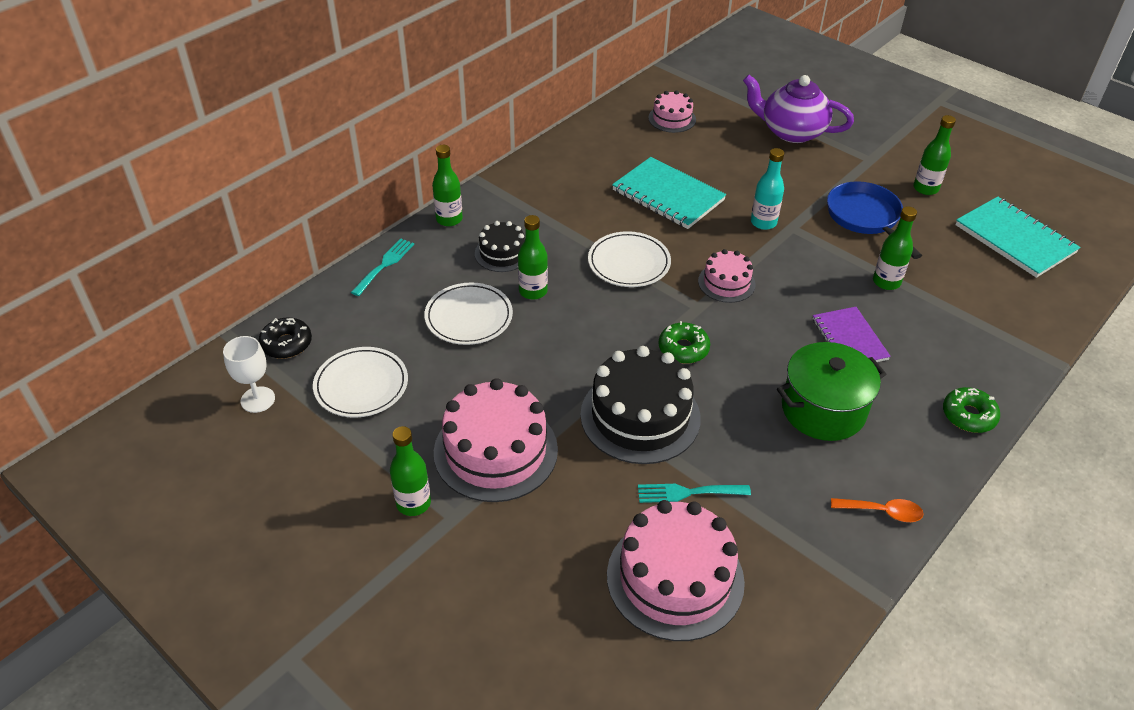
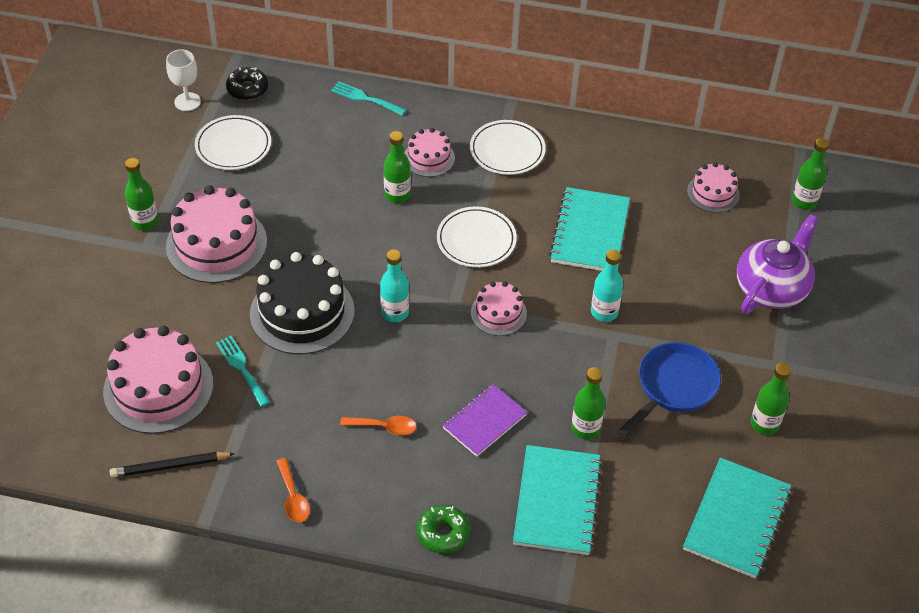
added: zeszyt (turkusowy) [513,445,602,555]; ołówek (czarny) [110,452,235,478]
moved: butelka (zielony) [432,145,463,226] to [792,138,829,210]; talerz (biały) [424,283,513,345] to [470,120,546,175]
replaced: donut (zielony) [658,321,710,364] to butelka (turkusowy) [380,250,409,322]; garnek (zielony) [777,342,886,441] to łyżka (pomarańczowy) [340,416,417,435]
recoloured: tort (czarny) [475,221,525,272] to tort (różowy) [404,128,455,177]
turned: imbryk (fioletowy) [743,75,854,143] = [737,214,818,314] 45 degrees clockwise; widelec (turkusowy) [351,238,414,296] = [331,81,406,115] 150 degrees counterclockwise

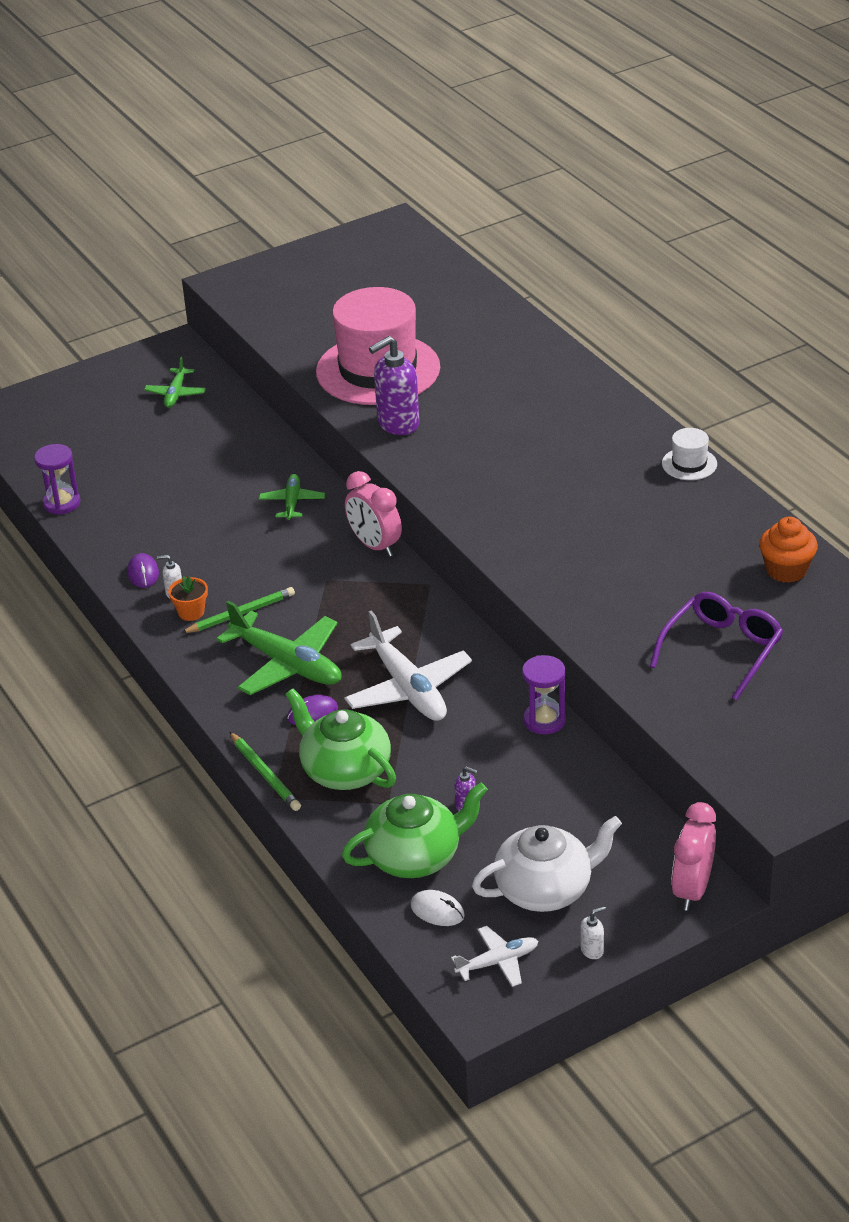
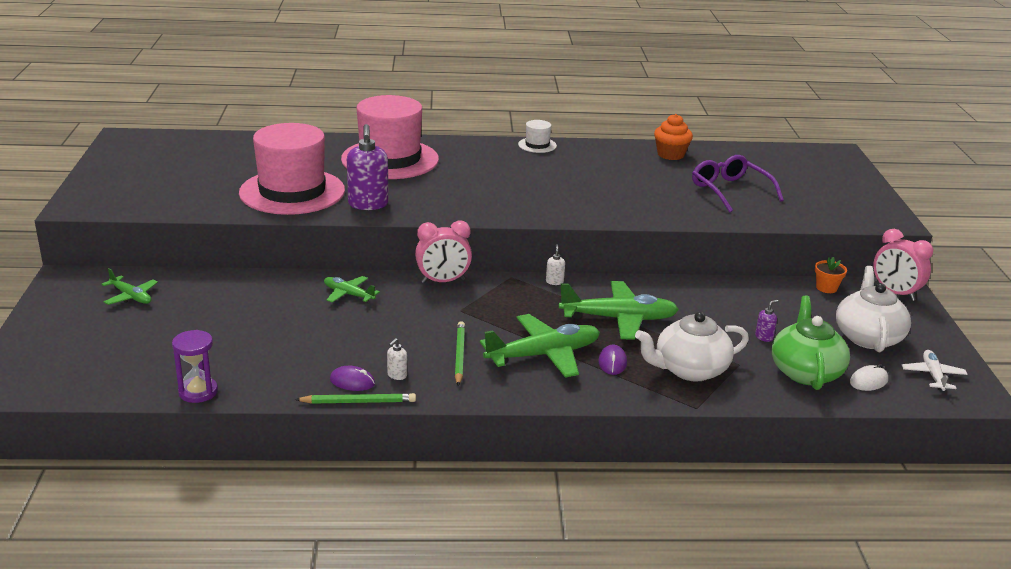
removed: klepsydra (fioletowy) [522,655,566,734]
added: kapelusz (różowy) [341,95,439,179]
moved: doniczka (pomarańczowy) [168,576,208,621] to [815,257,847,293]; ołówek (zielony) [230,732,301,811] to [295,393,416,404]; dozownik mydła (biały) [580,906,606,959] to [546,244,565,285]
recoloured: samolot (biały) [344,610,472,721] to samolot (zielony) [559,281,679,340]; imbryk (zielony) [285,689,396,790] to imbryk (biały) [635,312,749,382]

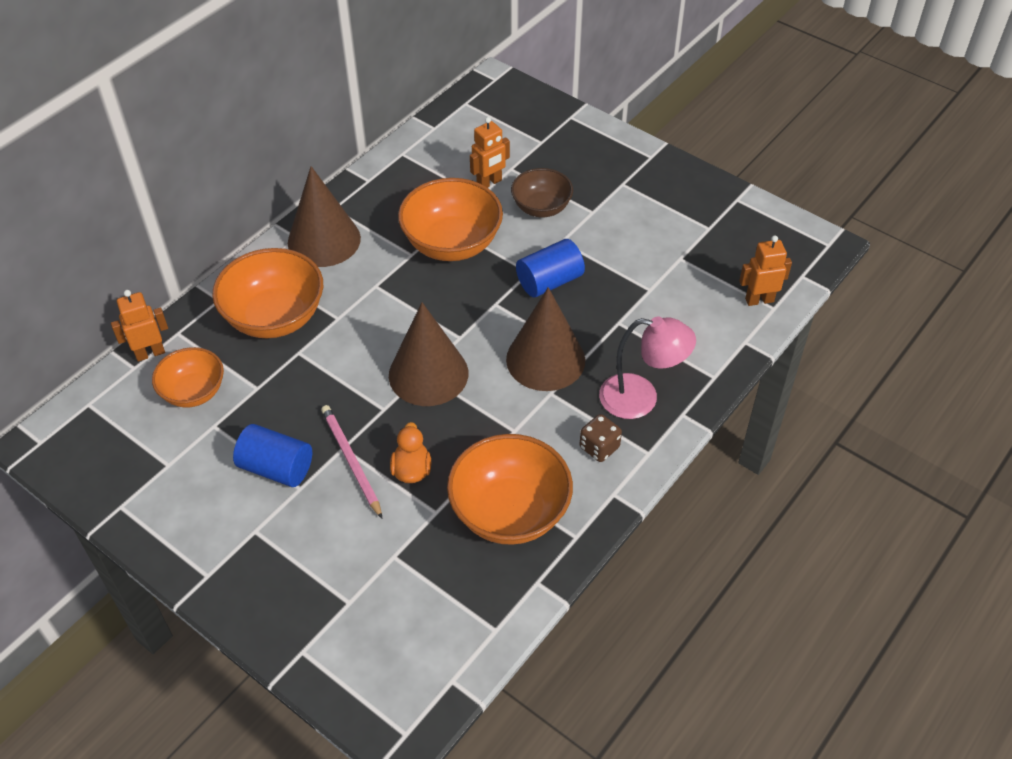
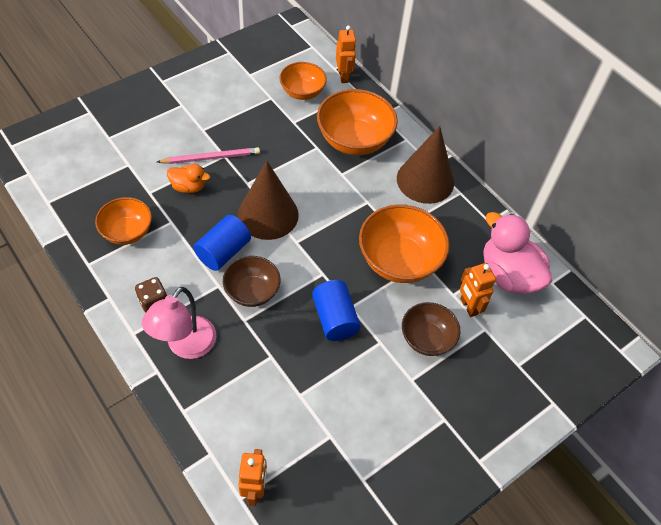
added: kaczka (różowy) [483,212,552,294]
moved: walec (niebieski) [233,424,312,487] to [193,215,251,271]
replaced: stożek (brązowy) [506,287,585,391] to miska (brązowy) [223,256,281,307]
resized: miska (pomarańczowy) [447,434,573,545] = [95,197,152,245] x0.62

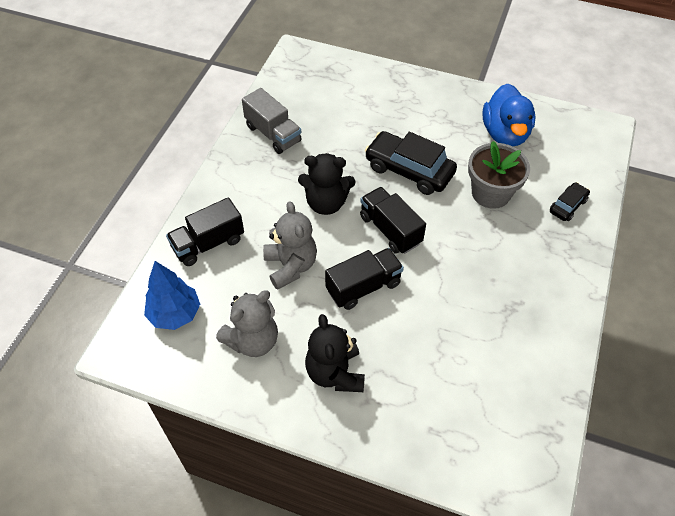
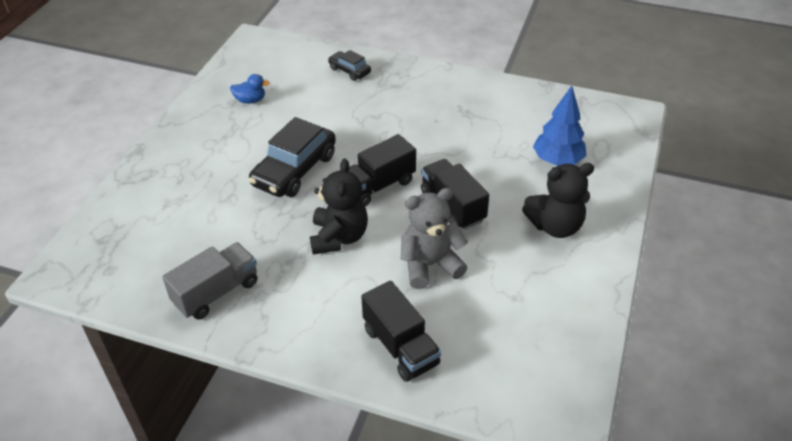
removed: doniczka (szary) [468,141,530,209]; miś (szary) [216,290,278,357]
moved: drzewko (niebieski) [144,261,200,330] to [533,86,587,166]
resized: kaczka (niebieski) [482,84,536,146] = [230,74,270,104] x0.48

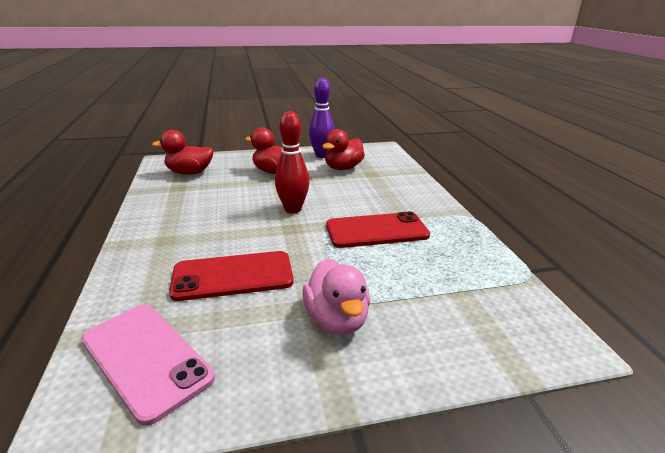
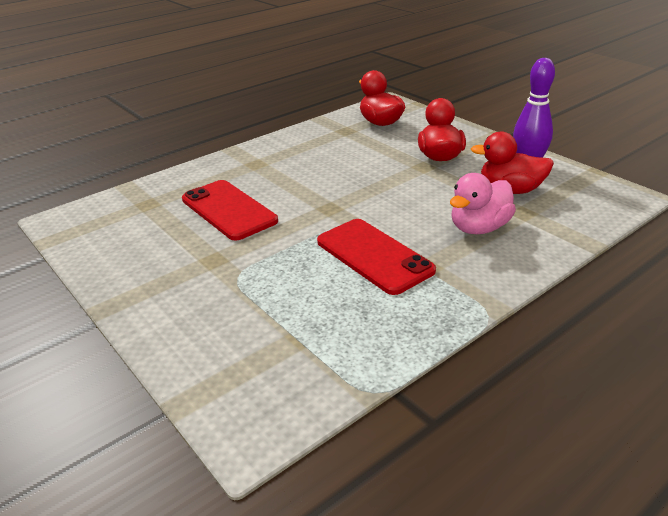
removed: kręgiel (czerwony) [275,111,309,213]; telefon (różowy) [81,305,215,426]
moved: kaczka (różowy) [302,259,370,335] to [450,173,516,234]

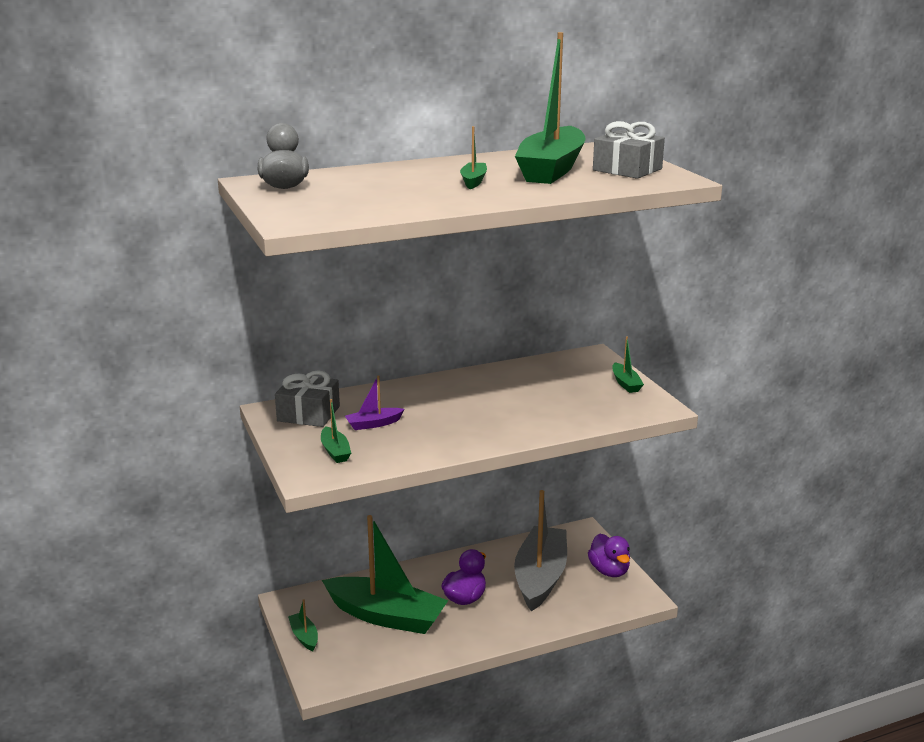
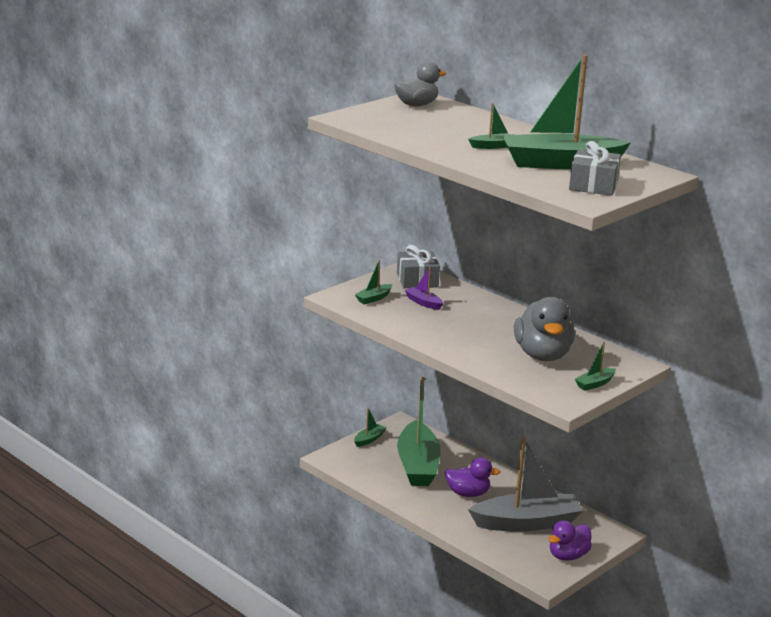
added: kaczka (szary) [514,297,575,361]

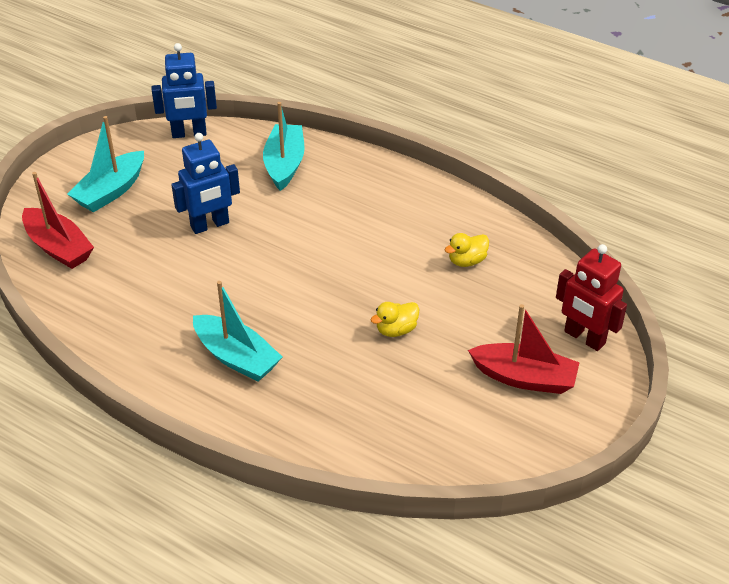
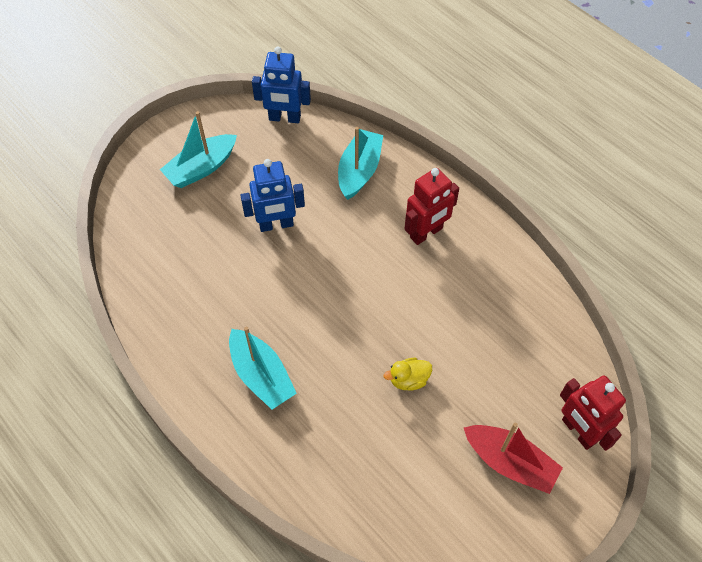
removed: łódka (czerwony) [22,172,94,269]; kaczka (żółty) [445,233,489,267]
added: robot (czerwony) [405,168,459,245]

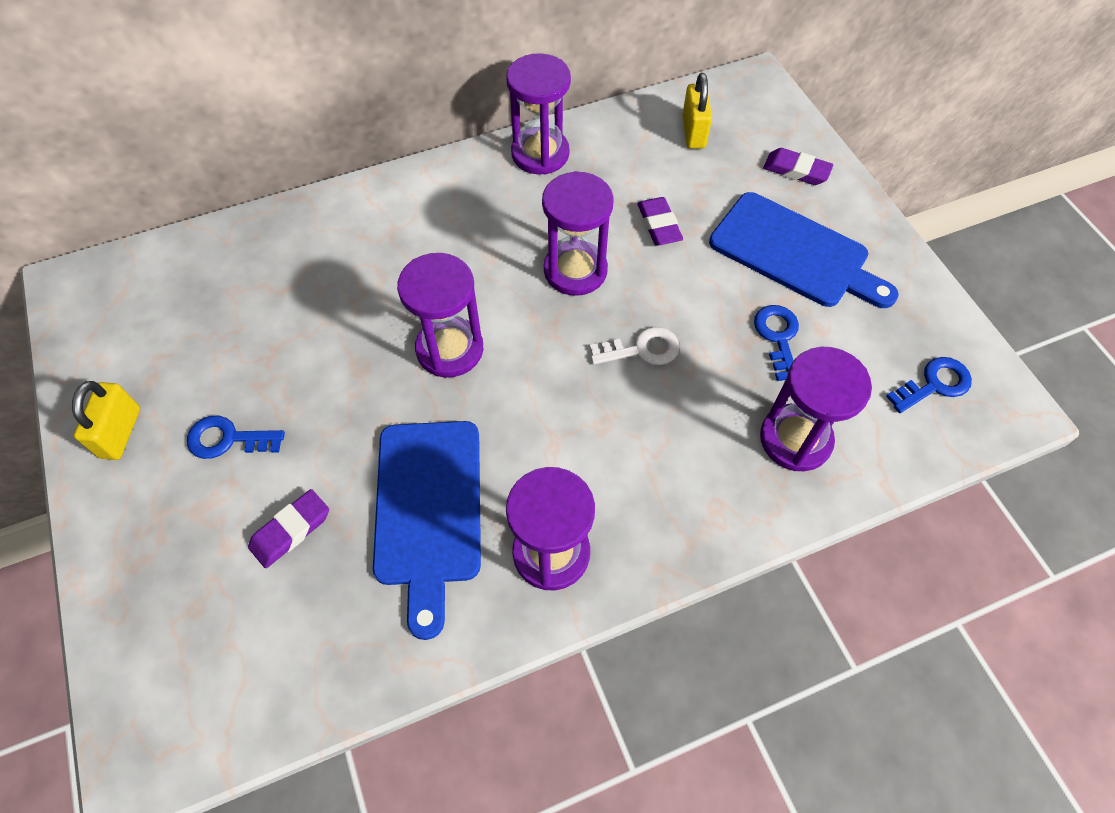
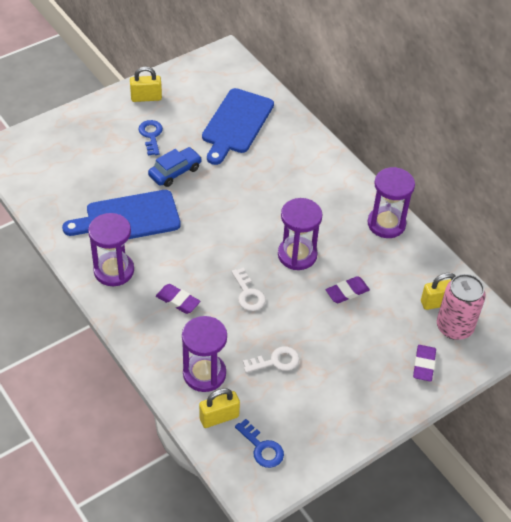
removed: klepsydra (fioletowy) [397,253,483,378]
added: samochód (niebieski) [148,147,202,187]; puszka (różowy) [437,274,486,340]; kłódka (żółty) [199,388,240,428]
moved: deska do krojenia (niebieski) [709,192,899,308] to [202,88,274,165]; gumka do mazania (fioletowy) [248,489,329,568] to [156,284,200,314]
recoloured: klucz (niebieski) [754,305,799,381] to klucz (biały) [243,347,299,373]

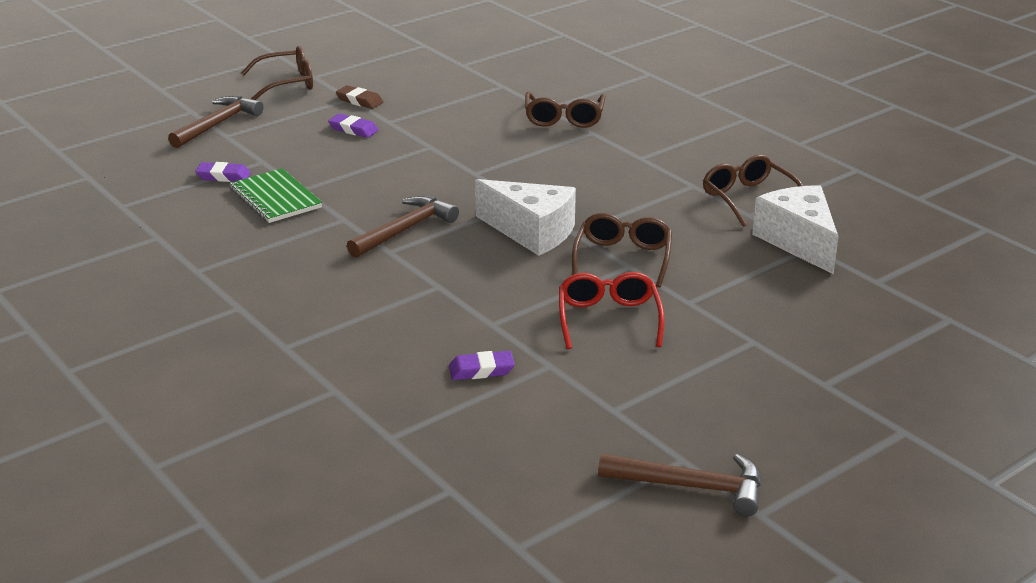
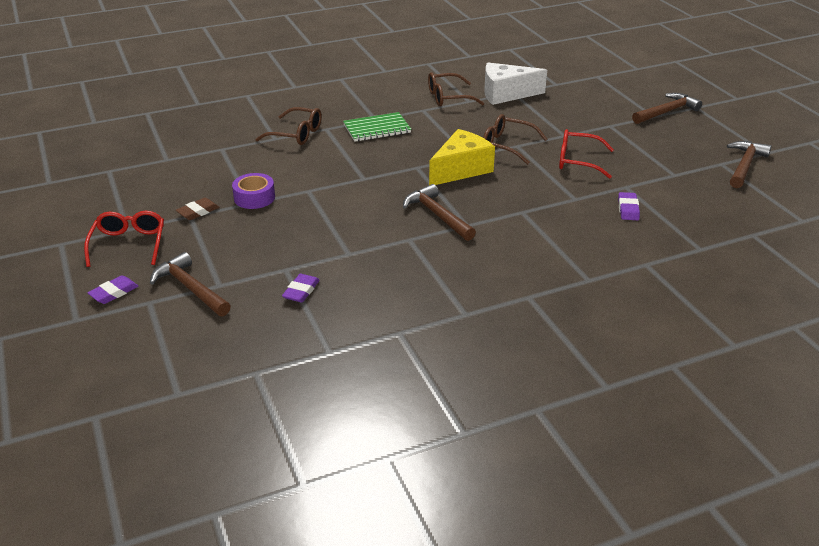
added: młotek (brązowy) [632,93,702,124]; taśma klejąca (fioletowy) [232,173,275,209]
moved: gumka do mazania (fioletowy) [328,114,379,138] to [88,275,139,304]; zeszyt (zielony) [230,168,322,223] to [343,112,411,142]
recoloured: okulary (brązowy) [241,46,313,100] to okulary (czerwony) [84,211,164,267]; ser (biały) [475,179,576,256] to ser (żółty) [429,129,495,185]

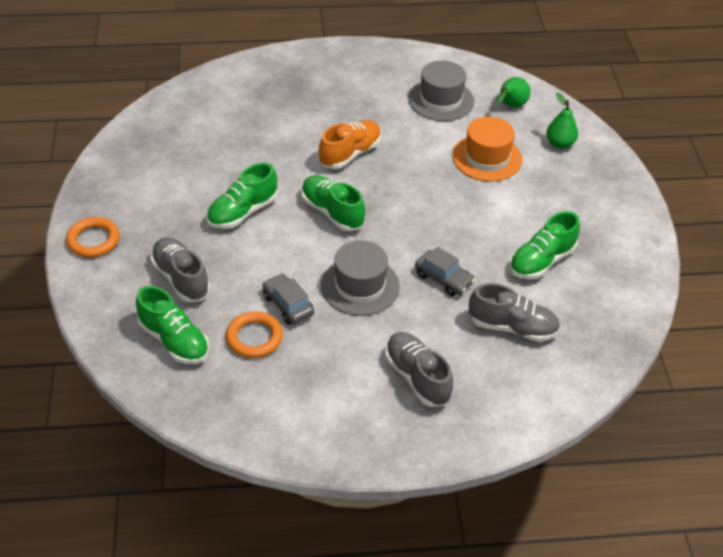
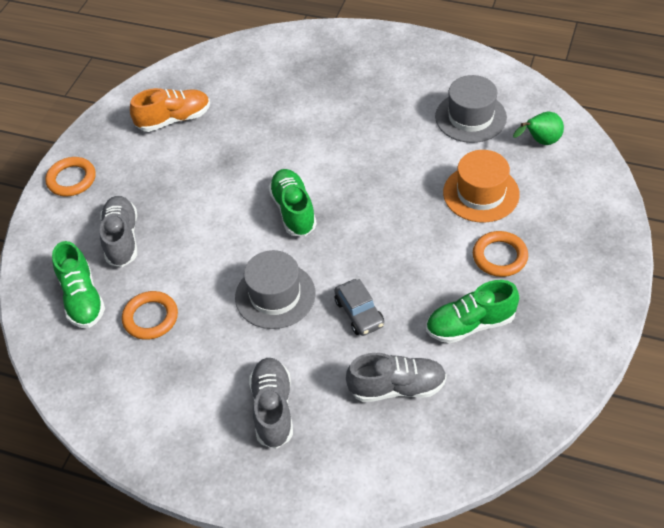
removed: gruszka (zielony) [546,93,578,149]; but (zielony) [207,163,278,229]; samochód (szary) [262,273,314,325]
added: pierścień (pomarańczowy) [473,231,528,277]
moved: but (pomarańczowy) [319,120,381,169] to [130,88,210,132]
turned: but (szary) [469,283,560,342] = [346,353,447,402] 45 degrees counterclockwise

